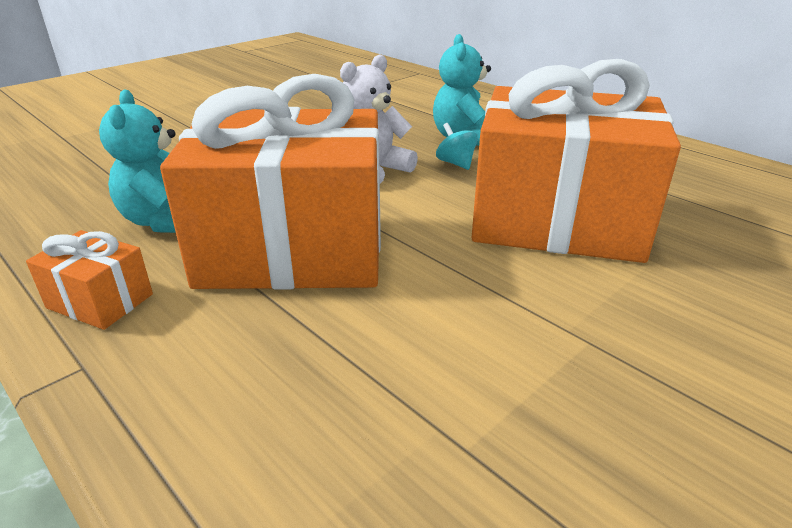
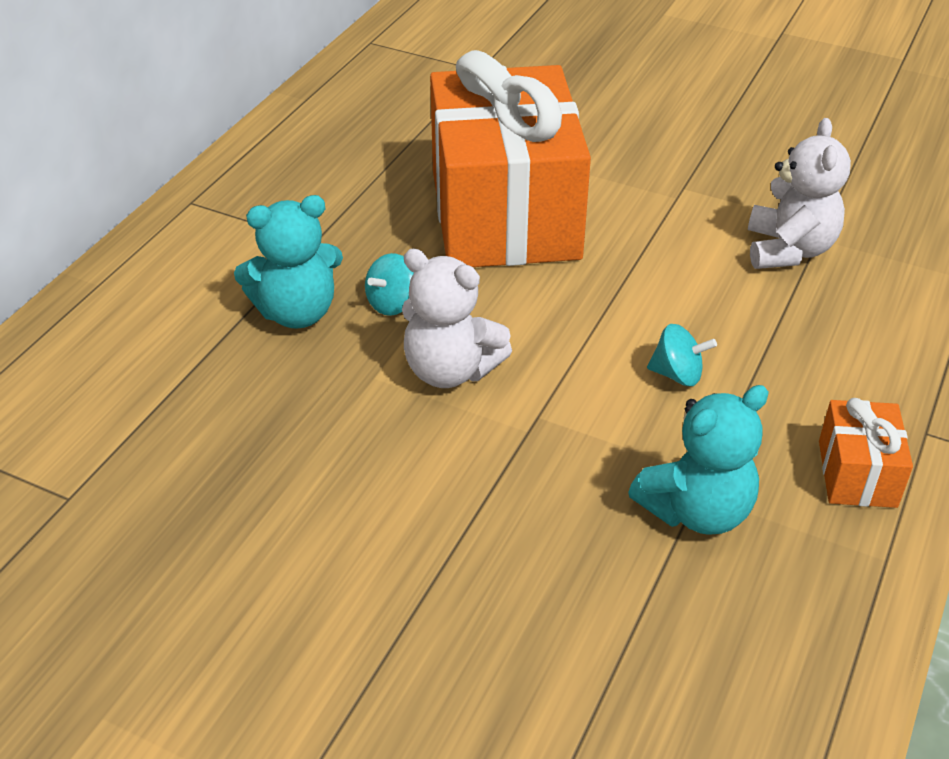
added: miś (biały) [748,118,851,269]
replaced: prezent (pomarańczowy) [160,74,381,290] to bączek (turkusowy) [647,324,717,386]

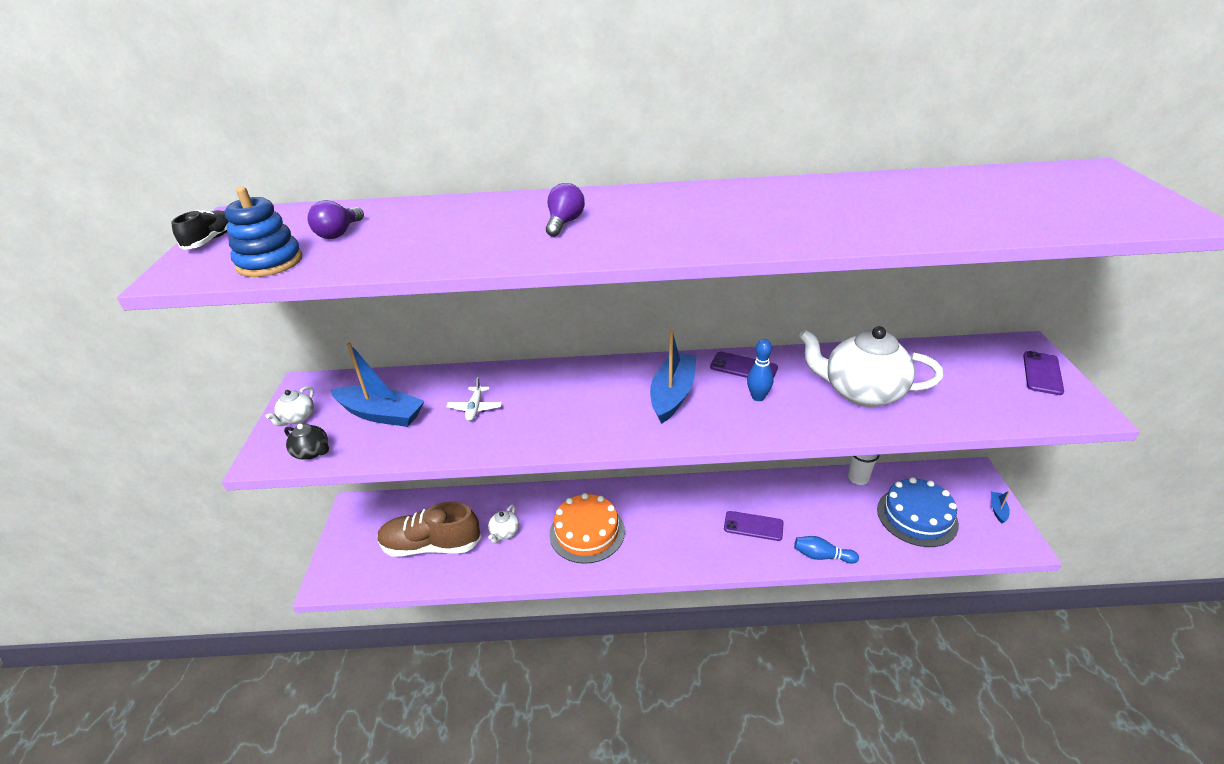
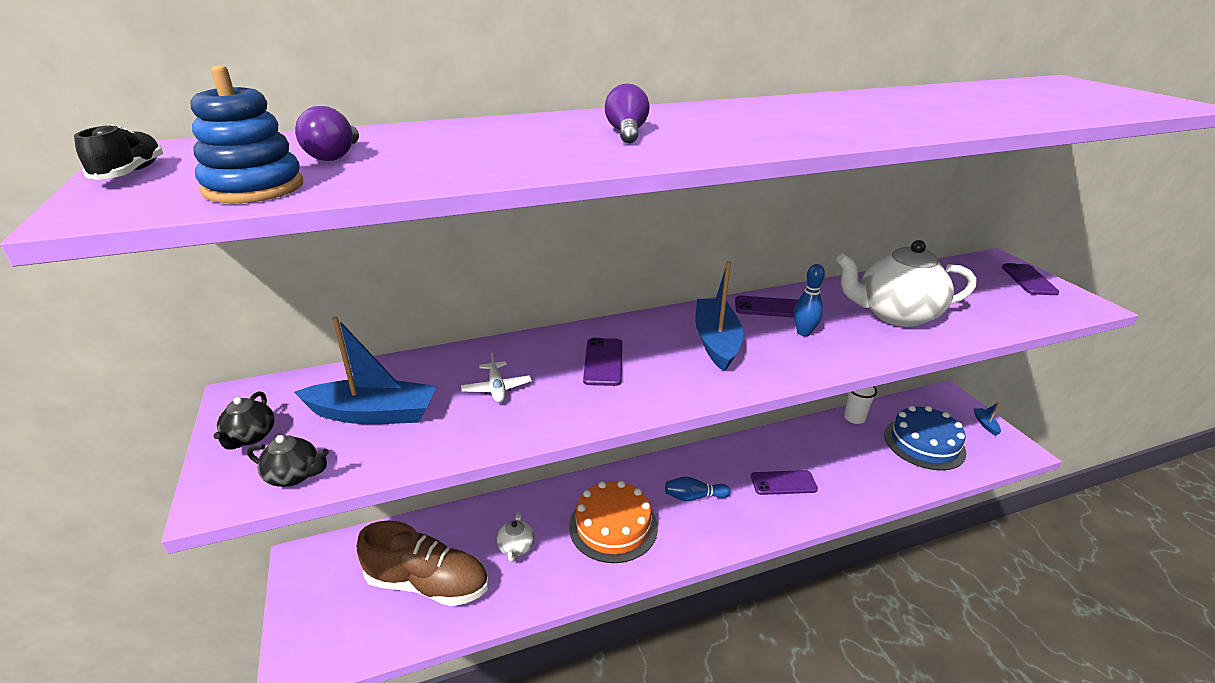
added: telefon (fioletowy) [583,338,622,386]
moved: kręgiel (niebieski) [794,536,859,564] to [665,477,730,501]
recoloured: imbryk (biały) [266,386,314,426] to imbryk (czarny) [214,391,275,450]
turned: but (brązowy) [378,502,481,557] = [357,520,489,606] 150 degrees counterclockwise

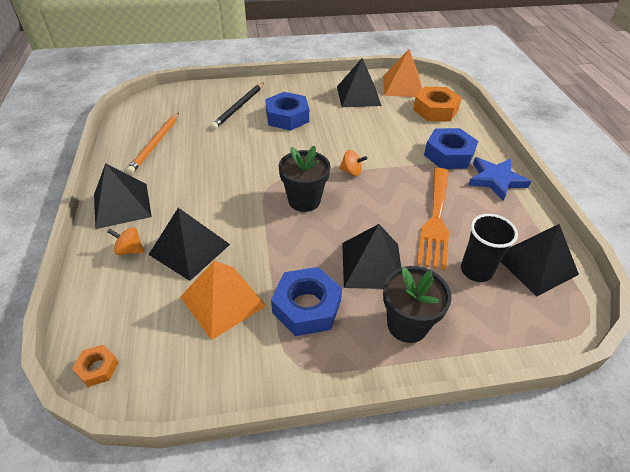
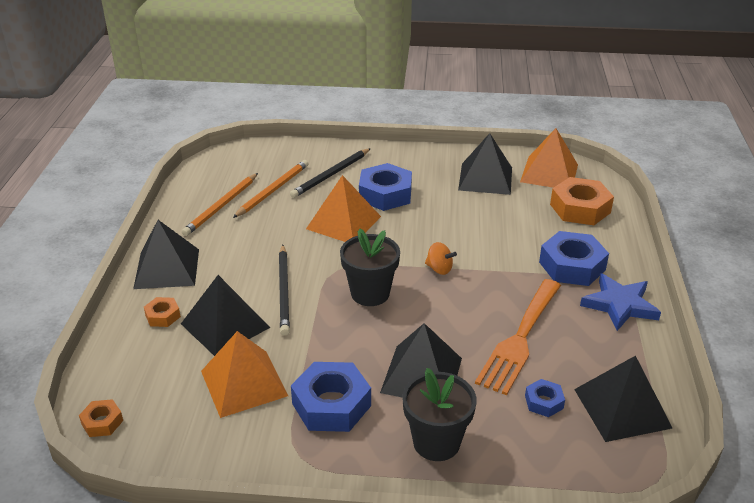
added: ołówek (pomarańczowy) [233,160,309,218]; piramida (pomarańczowy) [306,175,381,242]; ołówek (czarny) [279,245,290,335]
replaced: szklanka (czarny) [461,214,518,282] to nakrętka (niebieski) [525,379,565,417]; bączek (pomarańczowy) [107,227,144,255] to nakrętka (pomarańczowy) [144,297,181,327]

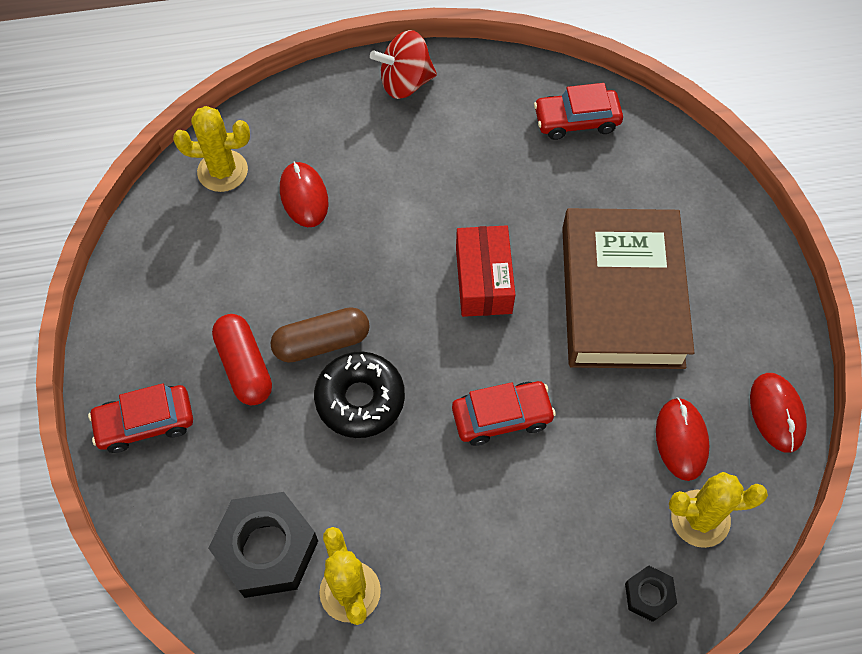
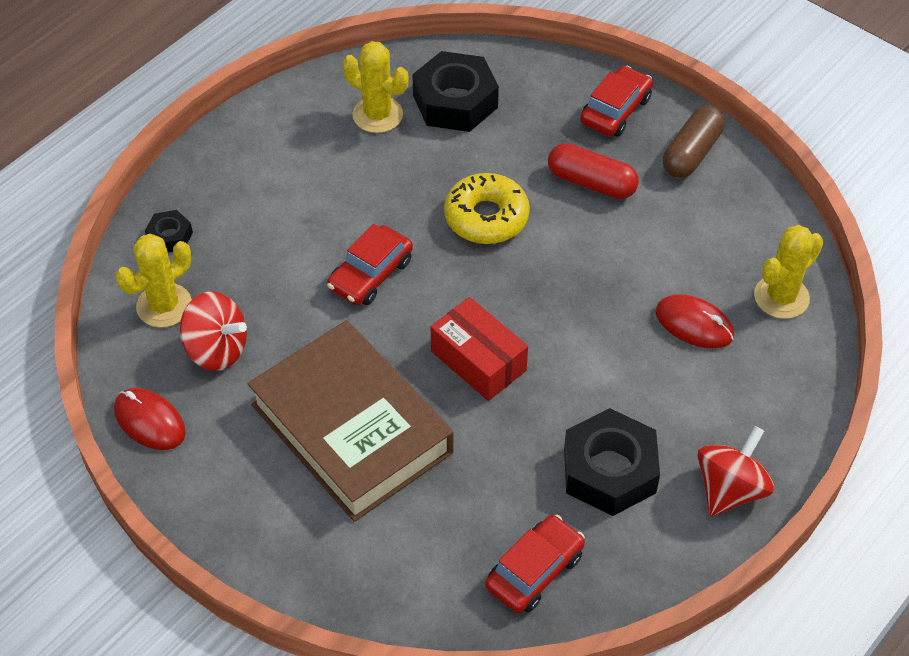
added: nakrętka (czarny) [564,408,660,516]
moved: kapsułka (brązowy) [270,307,370,363] to [663,105,725,178]
replaced: myszka (czerwony) [656,397,710,481] to bączek (czerwony) [180,291,247,371]
recoloured: donut (czarny) [314,352,405,438] to donut (żółty) [444,173,530,244]

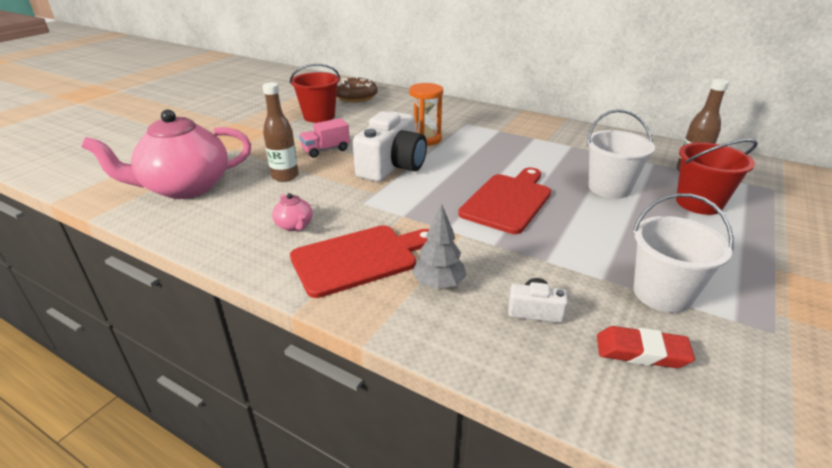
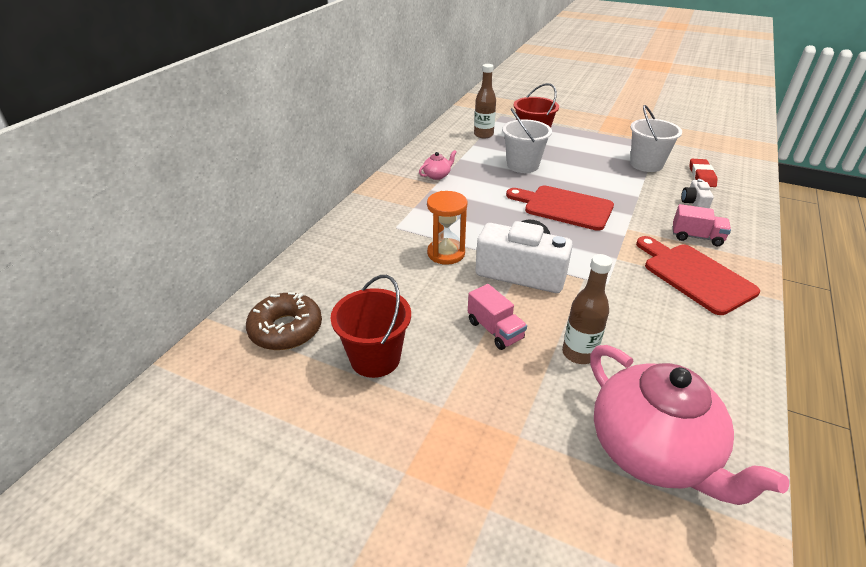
moved: imbryk (różowy) [272,193,313,231] to [419,150,457,180]
replaced: drzewko (szary) [412,204,466,289] to ciężarówka (różowy) [673,204,731,246]

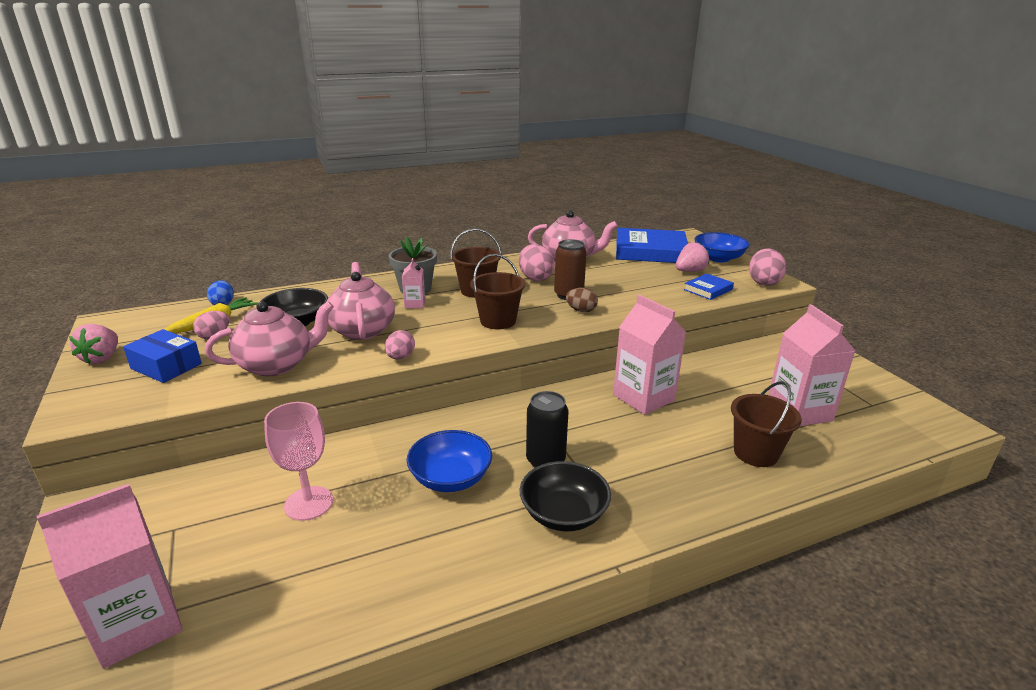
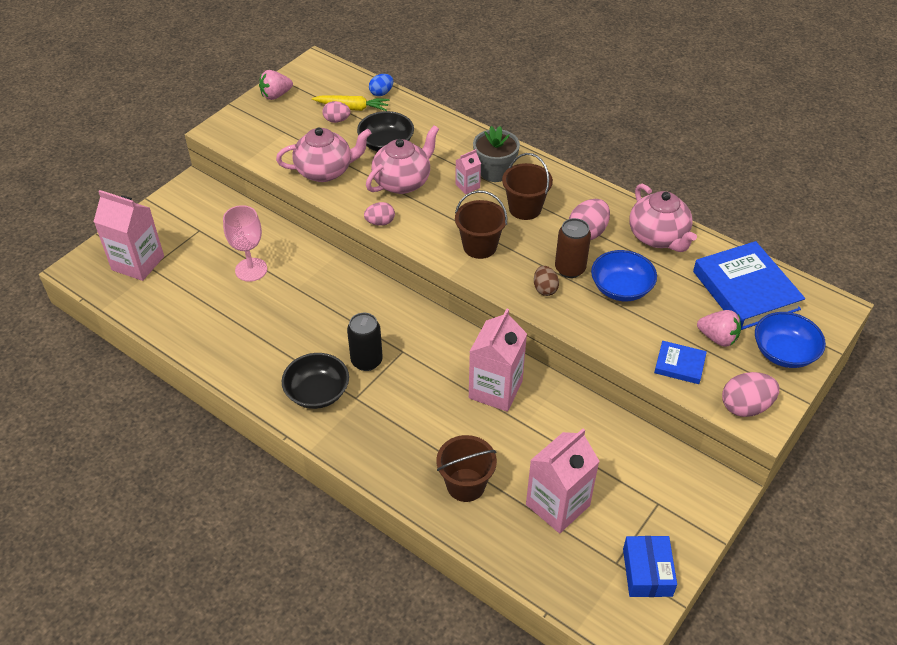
moved: pudełko (niebieski) [123,329,202,383] to [623,536,677,597]; miska (niebieski) [406,430,492,492] to [591,250,657,301]
turned: imbryk (różowy) [205,301,334,376] = [276,127,372,182] 45 degrees counterclockwise

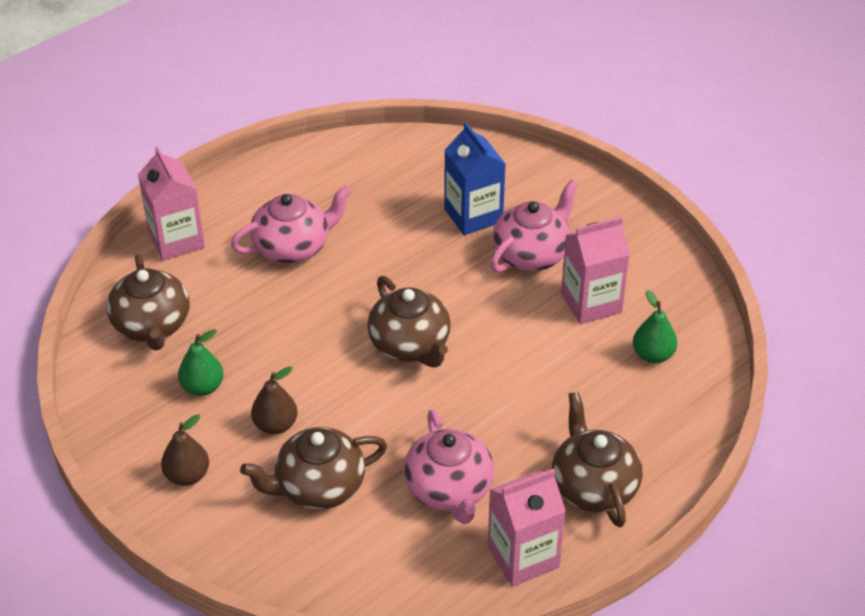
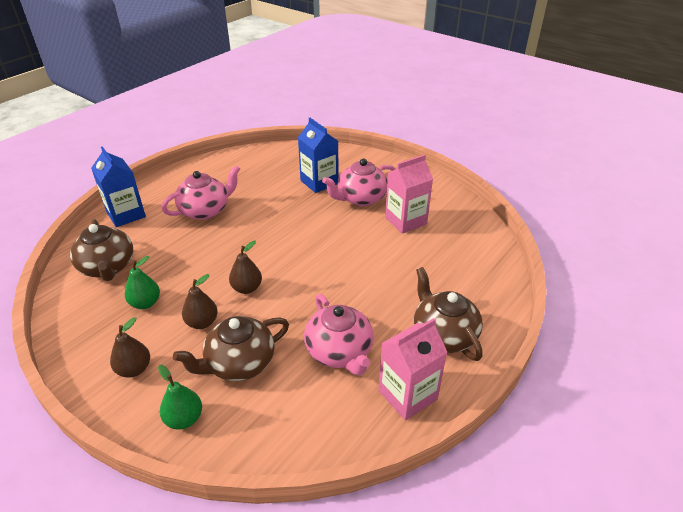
removed: imbryk (brązowy) [367,276,451,368]
added: gruszka (brązowy) [229,241,262,294]
moved: gruszka (zielony) [633,290,677,364] to [158,365,202,429]
recoloured: karton mleka (różowy) [138,146,205,261] to karton mleka (niebieski) [91,146,146,227]
turned: imbryk (różowy) [490,180,578,273] = [322,158,396,206] 150 degrees counterclockwise

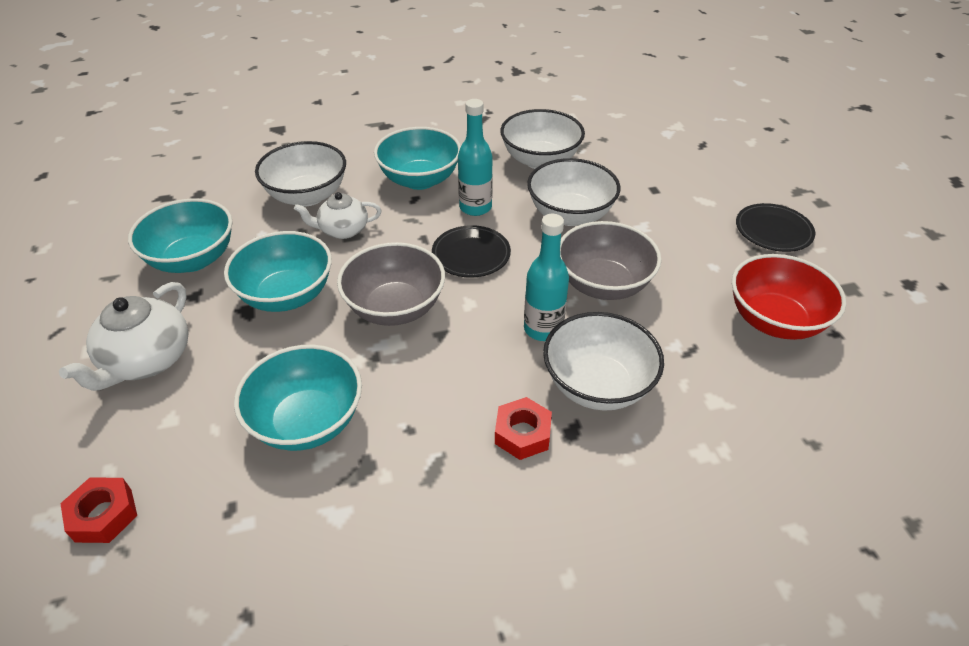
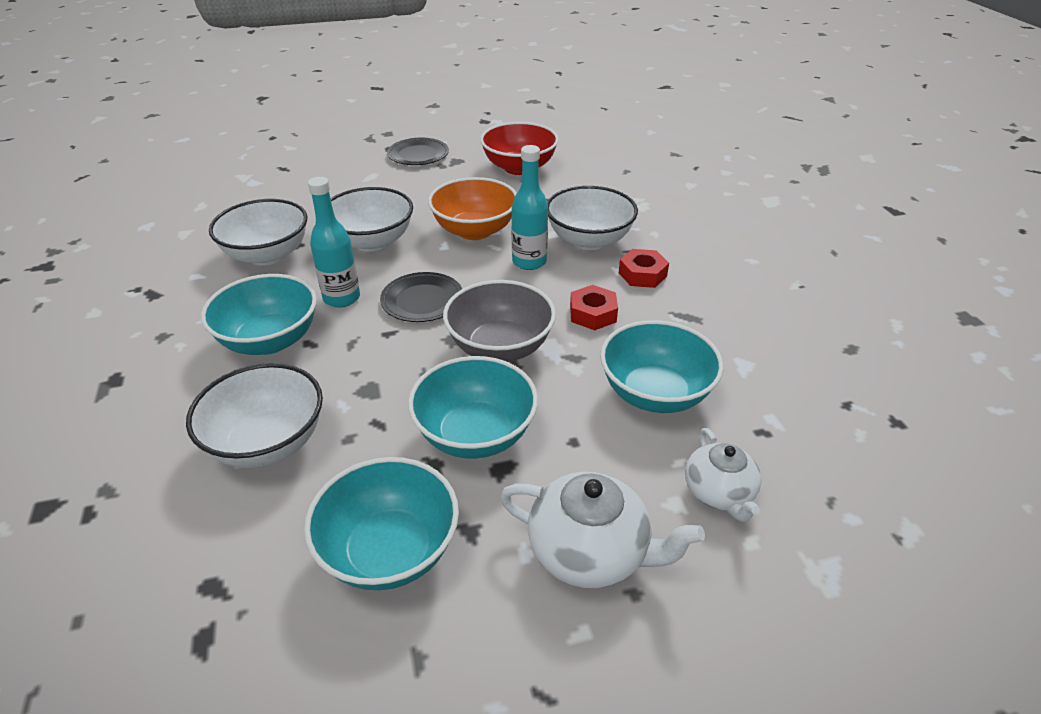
moved: imbryk (biały) [294,192,382,239] to [685,428,762,522]; nakrętka (czerwony) [60,477,137,543] to [570,285,618,330]
recoloured: miska (szary) [560,221,661,300] to miska (pomarańczowy) [428,177,517,240]

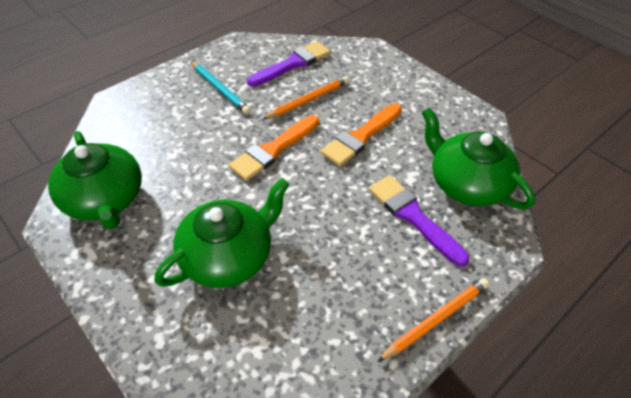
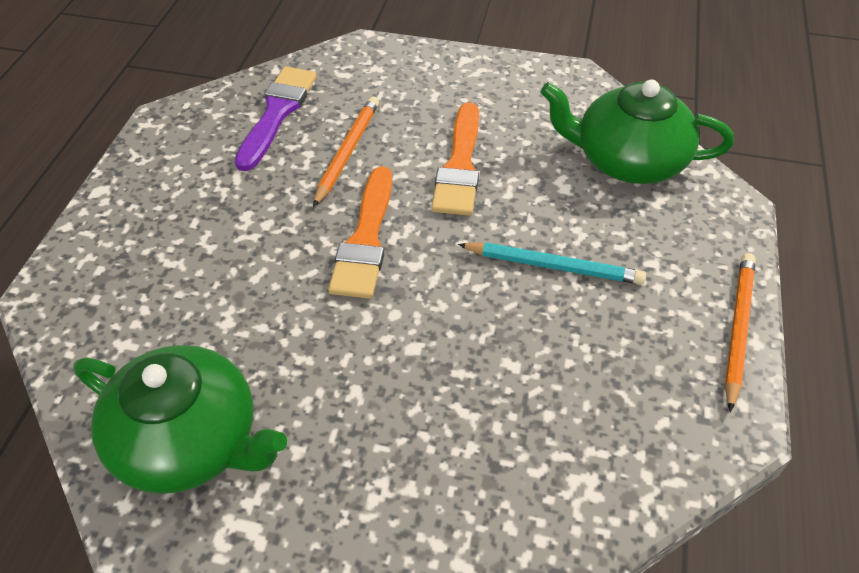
removed: pędzel (fioletowy) [369,175,469,266]; imbryk (zielony) [154,178,290,288]
moved: ołówek (turkusowy) [191,61,251,114] to [458,242,646,285]

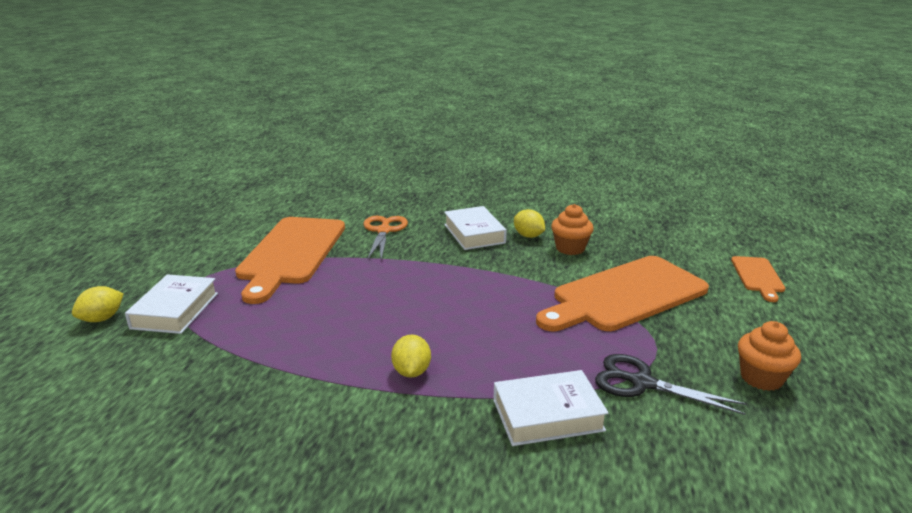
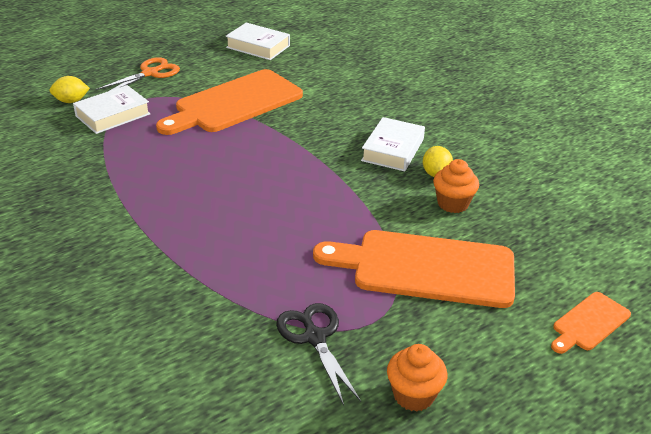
removed: cytryna (żółty) [391,335,431,378]
moved: nożyczki (pomarańczowy) [364,216,408,260] to [96,57,180,91]; książka (biały) [493,370,609,446] to [226,23,290,60]

